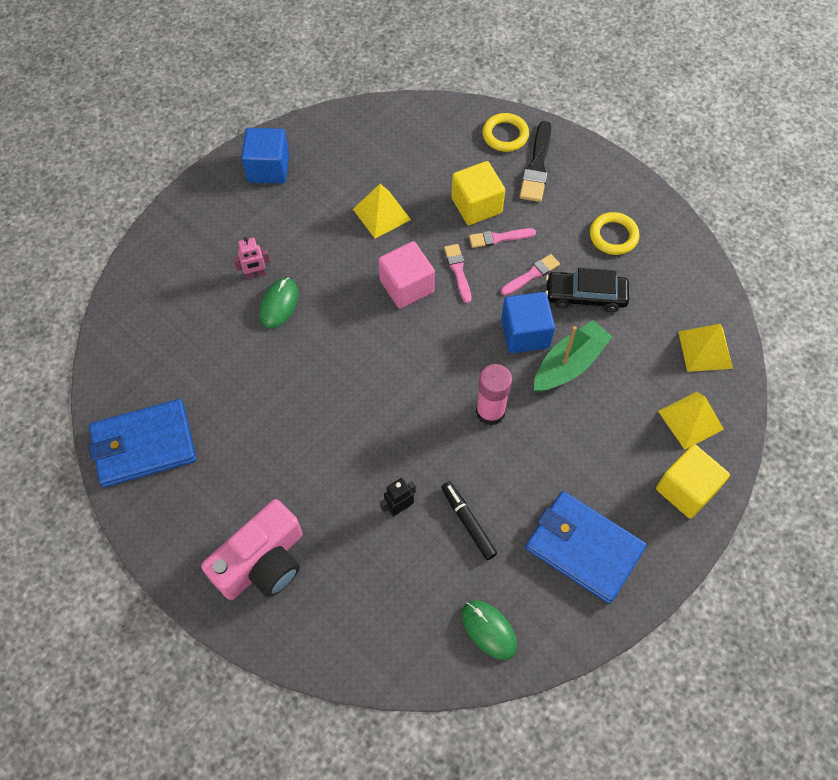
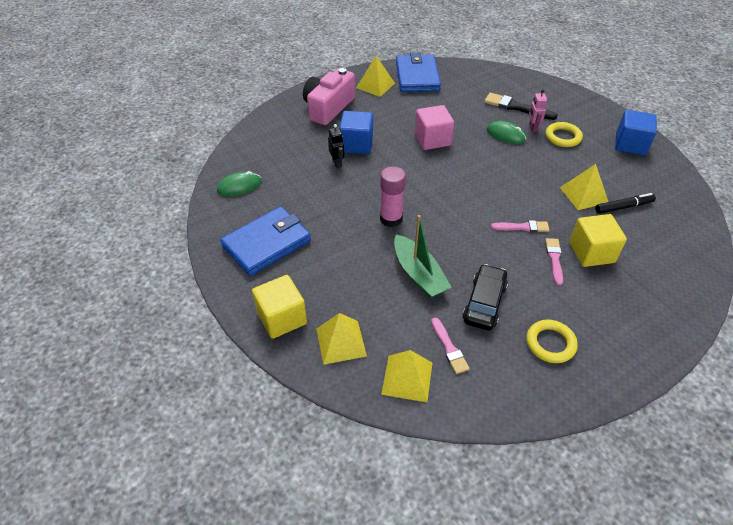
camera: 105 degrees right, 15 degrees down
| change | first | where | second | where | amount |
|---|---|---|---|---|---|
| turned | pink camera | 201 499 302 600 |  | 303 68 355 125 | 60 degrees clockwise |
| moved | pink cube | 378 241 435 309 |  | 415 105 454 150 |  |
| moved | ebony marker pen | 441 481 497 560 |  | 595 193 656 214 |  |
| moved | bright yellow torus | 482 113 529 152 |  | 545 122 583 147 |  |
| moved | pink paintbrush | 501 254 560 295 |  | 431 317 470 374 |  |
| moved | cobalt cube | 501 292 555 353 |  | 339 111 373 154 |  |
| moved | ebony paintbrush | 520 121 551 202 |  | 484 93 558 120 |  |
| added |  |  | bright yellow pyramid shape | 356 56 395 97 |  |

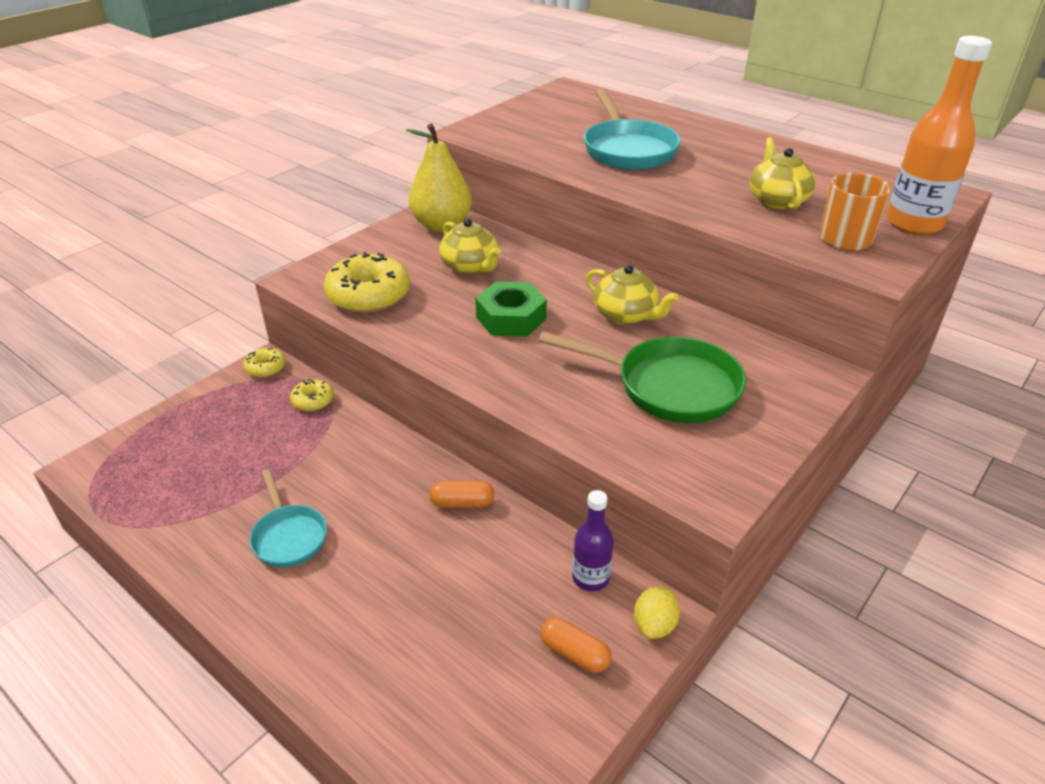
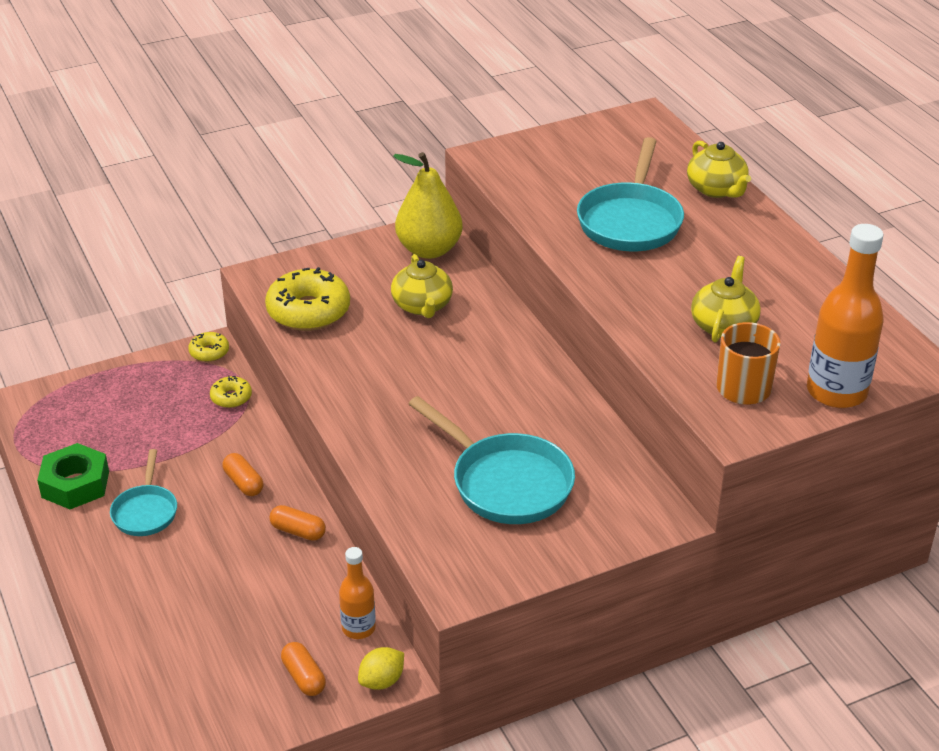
camera: 25 degrees right, 0 degrees up
| change | first | where | second | where | amount |
|---|---|---|---|---|---|
| moved | emerald nut | 475 282 547 337 |  | 37 443 109 509 |  |
| recoloured | emerald skillet | 538 331 746 423 | teal skillet | 408 396 575 524 |  |
| recoloured | royal purple bottle | 572 490 614 592 | orange bottle | 339 547 376 639 |  |
| moved | bright yellow tea pot | 586 265 679 325 |  | 687 141 751 198 |  |
| added |  |  | orange pill | 223 453 264 496 |  |

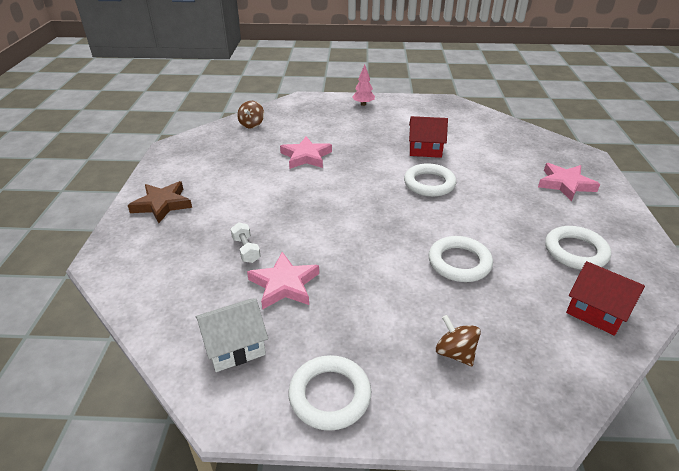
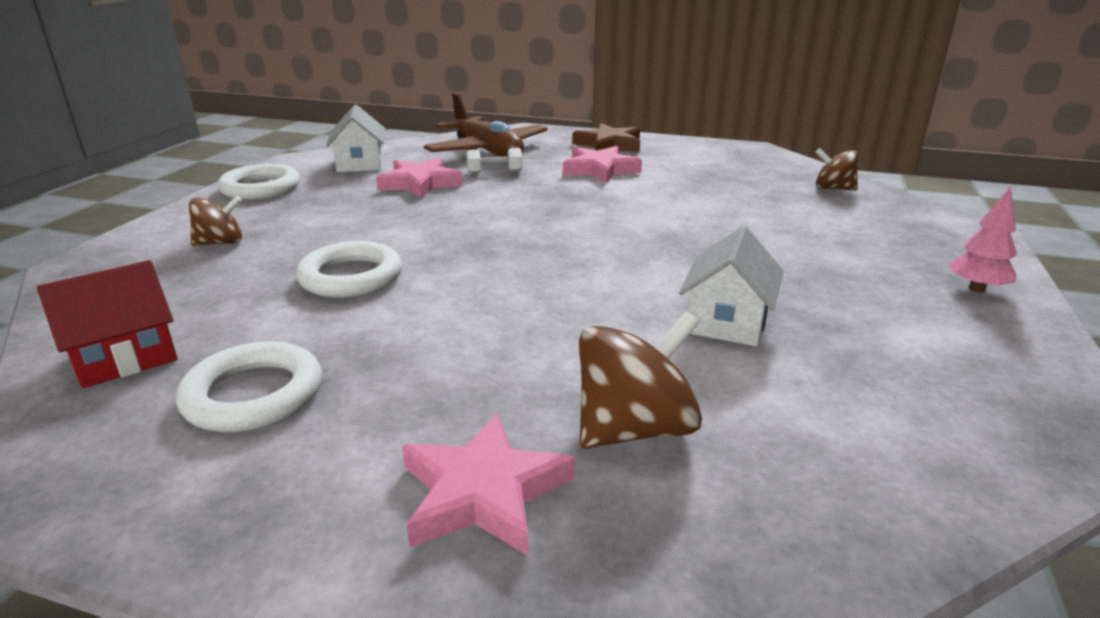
camera: 105 degrees right, 10 degrees down
| change | first | where | second | where | amount |
|---|---|---|---|---|---|
| moved | pink five-pointed star | 280 136 332 169 |  | 563 146 642 183 |  |
| removed | white torus | 404 163 456 197 |  |  |  |
| recoloured | crimson cottage | 409 116 448 158 | white cottage | 679 226 783 346 |  |
| added |  |  | brown toy plane | 424 93 548 157 |  |
| added |  |  | brown whirligig | 579 311 702 449 |  |

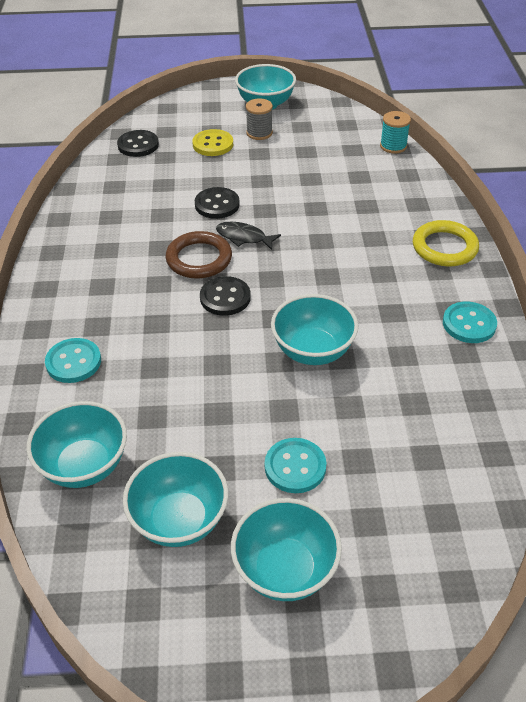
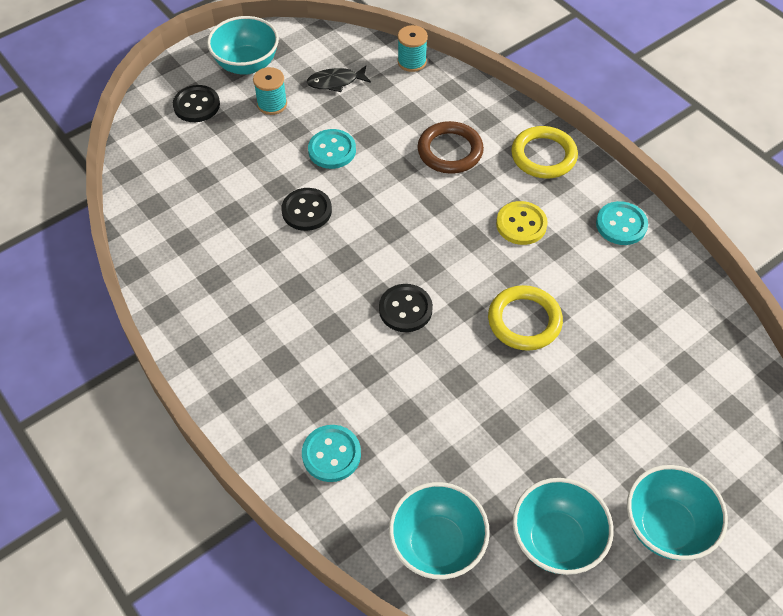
camera: 35 degrees left, 10 degrees up
| change | first | where | second | where | amount |
|---|---|---|---|---|---|
| moved | ebony shirt button | 117 130 159 157 |  | 173 85 220 122 |  |
| moved | brown torus | 166 231 232 279 |  | 417 121 484 174 |  |
| moved | bright yellow shirt button | 192 129 233 156 |  | 496 201 548 245 |  |
| moved | ebony toy fish | 216 222 281 250 |  | 307 66 371 92 |  |
| recoloured | gray bobbin | 246 98 273 140 | teal bobbin | 253 67 287 115 |  |
| moved | teal shirt button | 265 438 326 493 |  | 308 129 356 169 |  |
| replaced | teal deep dish | 271 294 358 365 | bright yellow torus | 488 285 563 351 |  |

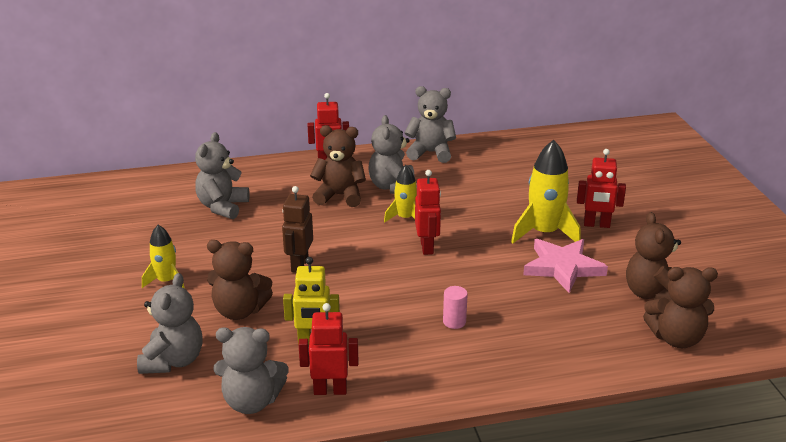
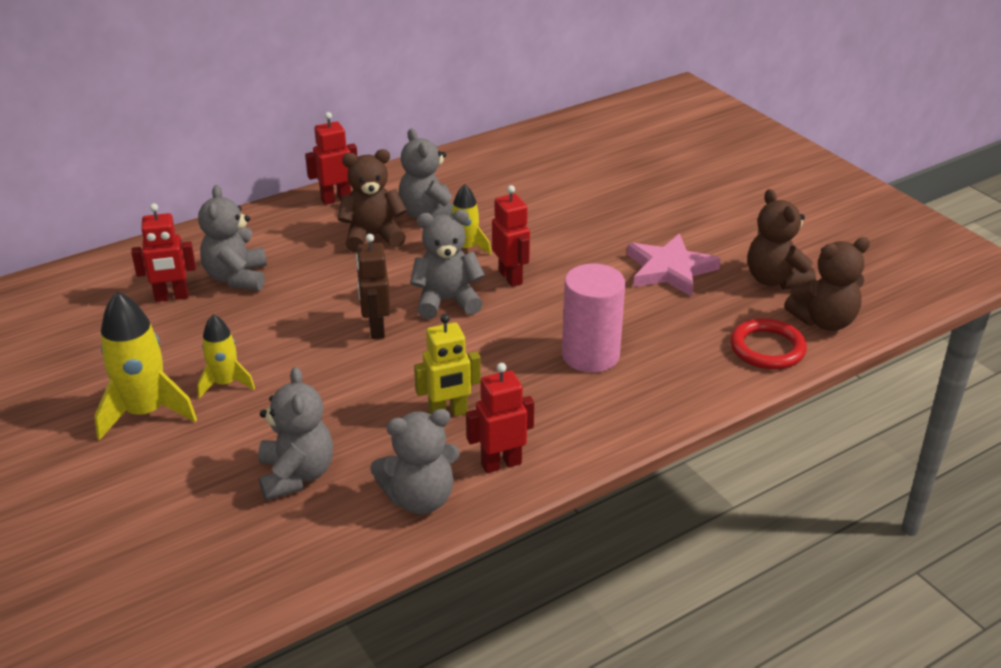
camera: 20 degrees left, 5 degrees up
| change | first | where | second | where | amount |
|---|---|---|---|---|---|
| removed | brown stuffed bear | 207 240 273 320 |  |  |  |
| moved | gray stuffed bear | 405 86 456 163 |  | 410 210 485 319 |  |
| resized | pink cylinder shape | 443 286 468 329 |  | 562 263 625 373 | x2.16 |
| moved | bright yellow rocket | 511 140 581 243 |  | 94 291 197 441 |  |
| moved | crimson toy robot | 577 149 626 228 |  | 131 203 196 302 |  |
| added |  |  | crimson torus | 730 318 807 370 |  |

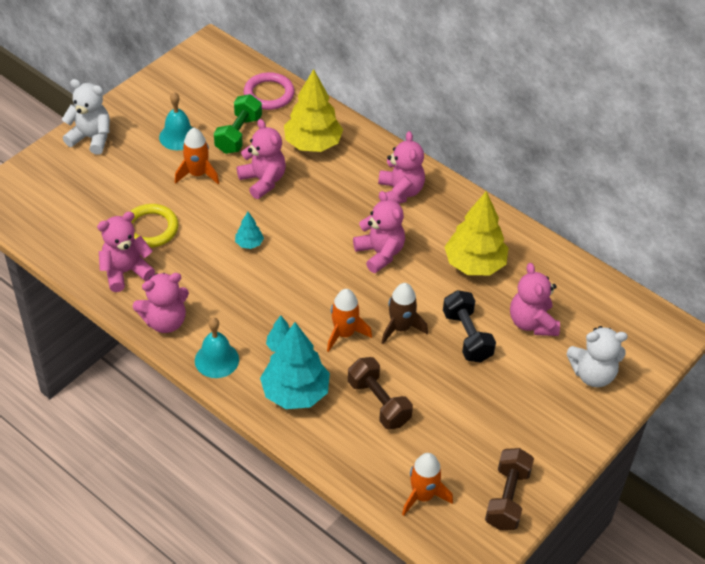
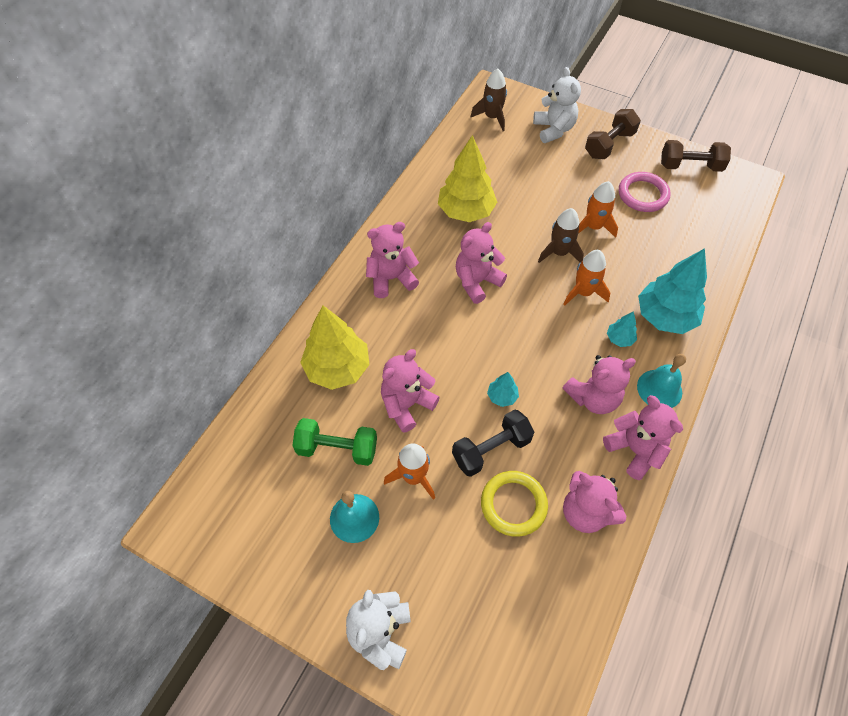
camera: 100 degrees left, 10 degrees up
| change | first | where | second | where | amount |
|---|---|---|---|---|---|
| moved | pink torus | 244 72 295 110 |  | 619 172 670 212 |  |
| moved | brown hand weight | 348 357 413 430 |  | 585 109 641 159 |  |
| moved | orange rocket | 402 453 453 516 |  | 578 181 618 238 |  |
| moved | ebony hand weight | 443 290 496 363 |  | 452 409 534 477 |  |
| moved | pink stuffed bear | 510 263 560 336 |  | 563 355 636 414 |  |
| added |  |  | brown rocket | 471 68 507 131 |  |

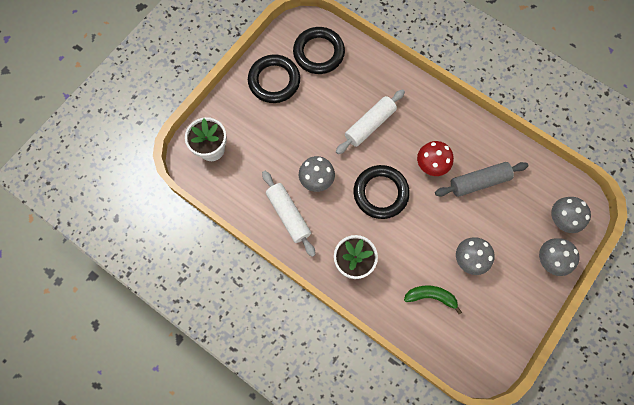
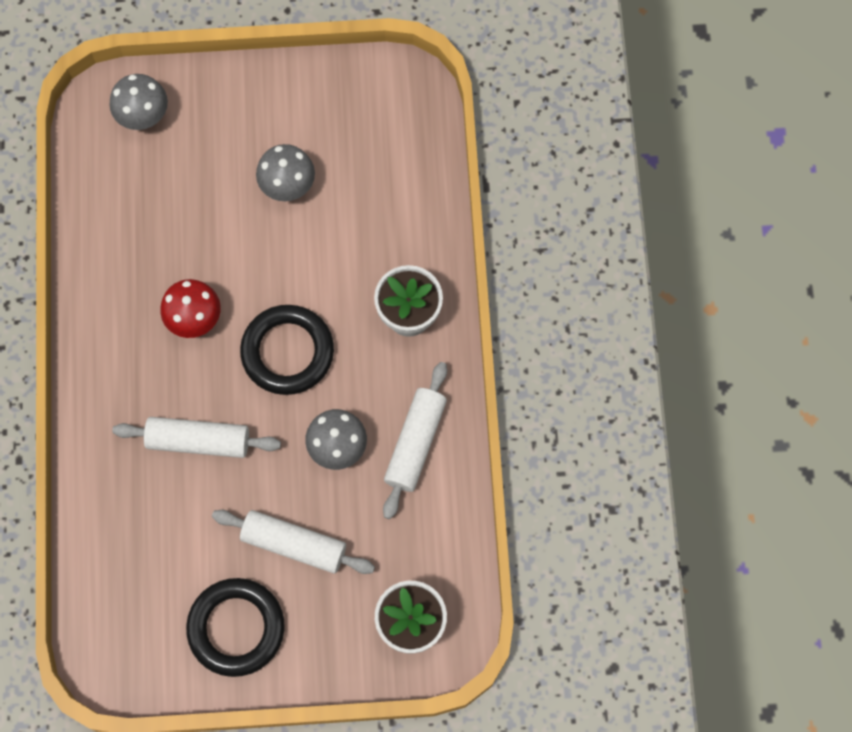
camera: 130 degrees left, 0 degrees up
| change | first | where | second | where | amount |
|---|---|---|---|---|---|
| removed | ebony torus | 293 27 345 74 |  |  |  |
| removed | emerald banana fruit | 404 285 462 314 |  |  |  |
| removed | gray dough roller | 435 162 528 197 |  |  |  |
| removed | gray mushroom | 539 238 580 276 |  |  |  |
| added |  |  | white dough roller | 212 510 375 574 |  |

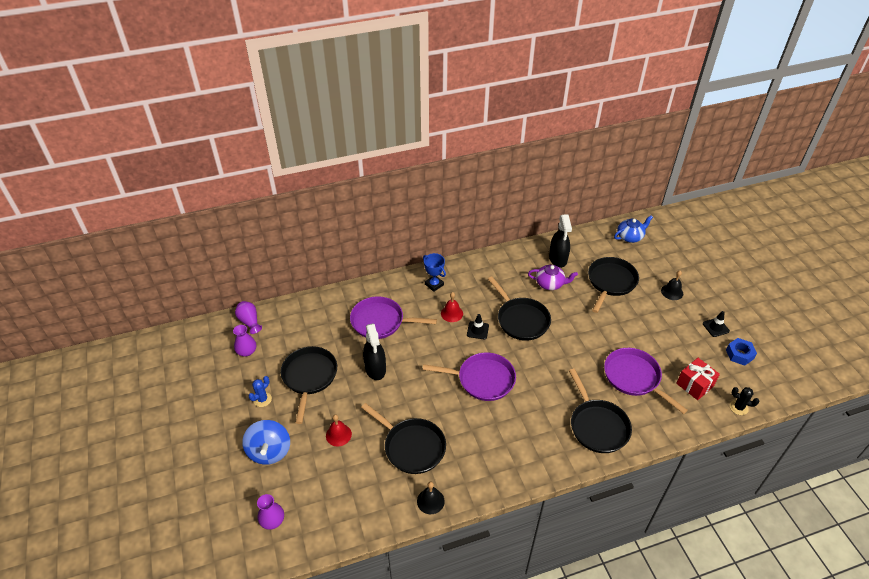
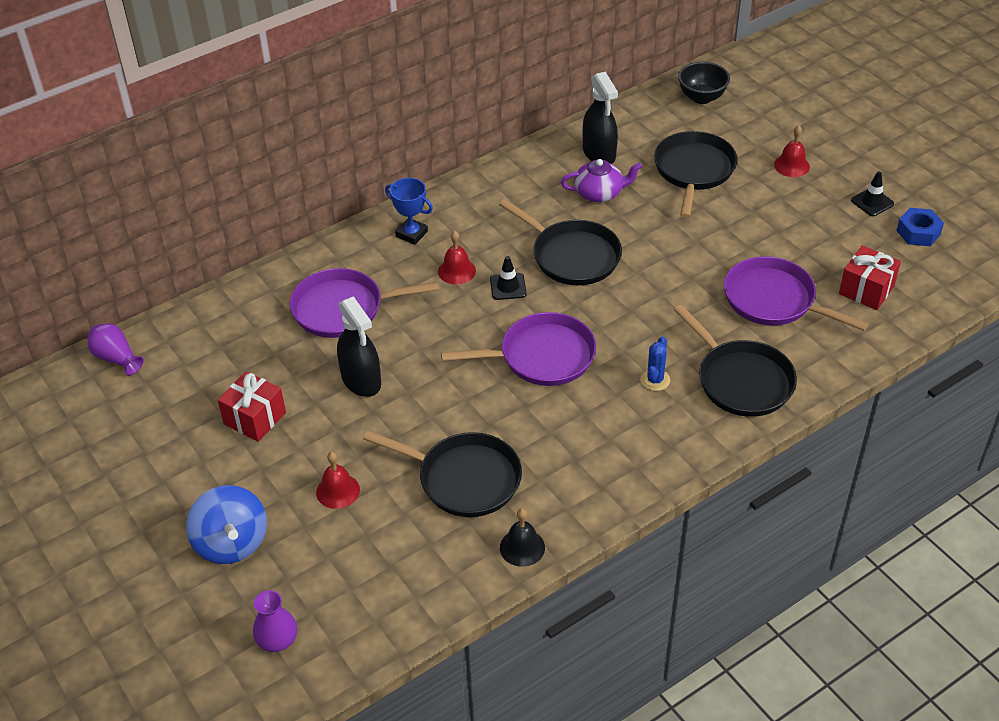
camera: 15 degrees left, 0 degrees up
| change | first | where | second | where | amount |
|---|---|---|---|---|---|
| removed | royal purple tall vase | 233 325 256 356 |  |  |  |
| moved | cobalt saguaro cactus | 248 376 272 407 |  | 640 336 670 391 |  |
| replaced | ebony skillet | 281 346 337 424 | crimson gift | 218 371 286 442 |  |
| replaced | cobalt tea pot | 614 215 653 243 | ebony deep dish | 678 62 730 104 |  |
| recoloured | ebony school bell | 661 271 683 300 | crimson school bell | 774 125 810 177 |  |
| removed | ebony saguaro cactus | 730 387 759 415 |  |  |  |

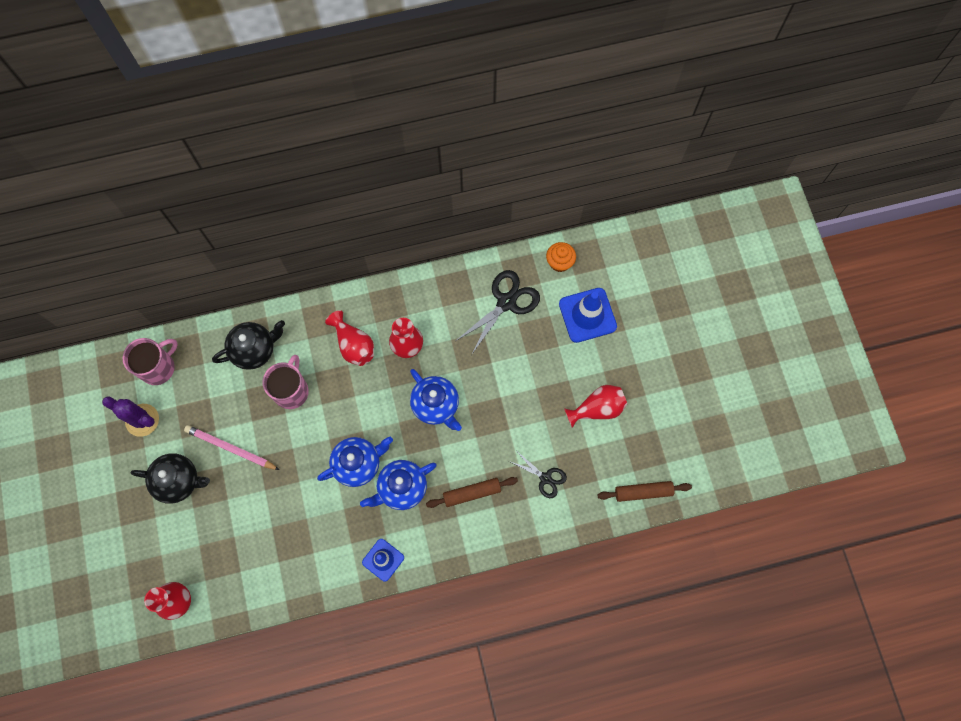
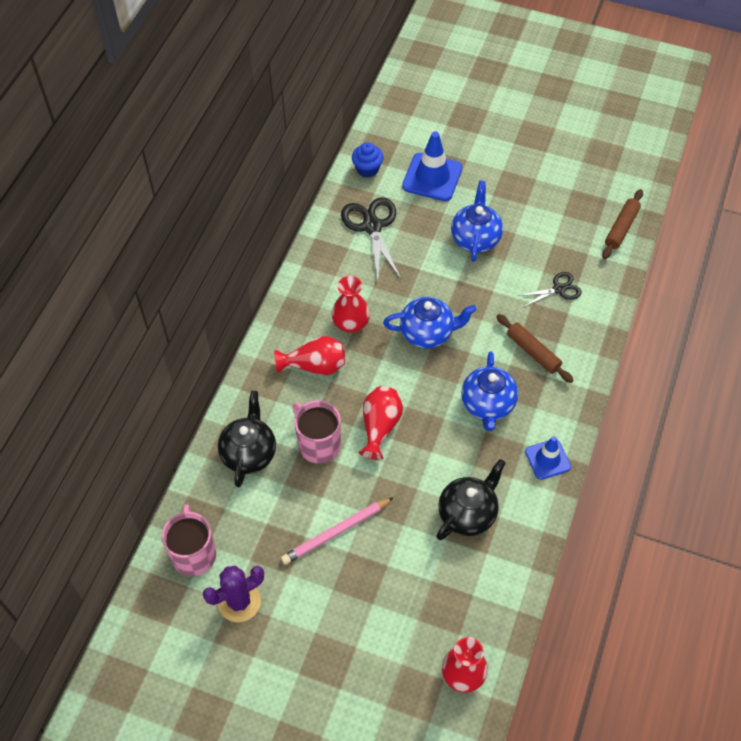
camera: 55 degrees left, 15 degrees down
| change | first | where | second | where | amount |
|---|---|---|---|---|---|
| moved | ebony tea pot | 131 453 210 504 |  | 437 459 506 540 |  |
| moved | cobalt tea pot | 317 436 393 487 |  | 451 181 503 262 |  |
| turned | brown dough roller | 426 477 518 508 |  | 496 314 574 383 | 60 degrees counterclockwise |
| recoloured | orange fairy cake | 546 242 576 272 | cobalt fairy cake | 352 143 383 178 |  |
| moved | crimson tall vase | 564 385 627 428 |  | 359 386 403 460 |  |

